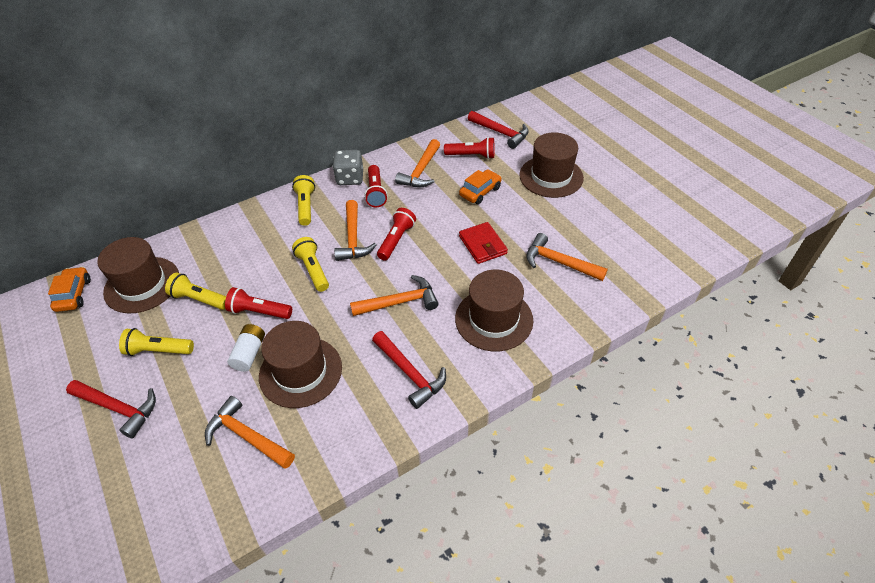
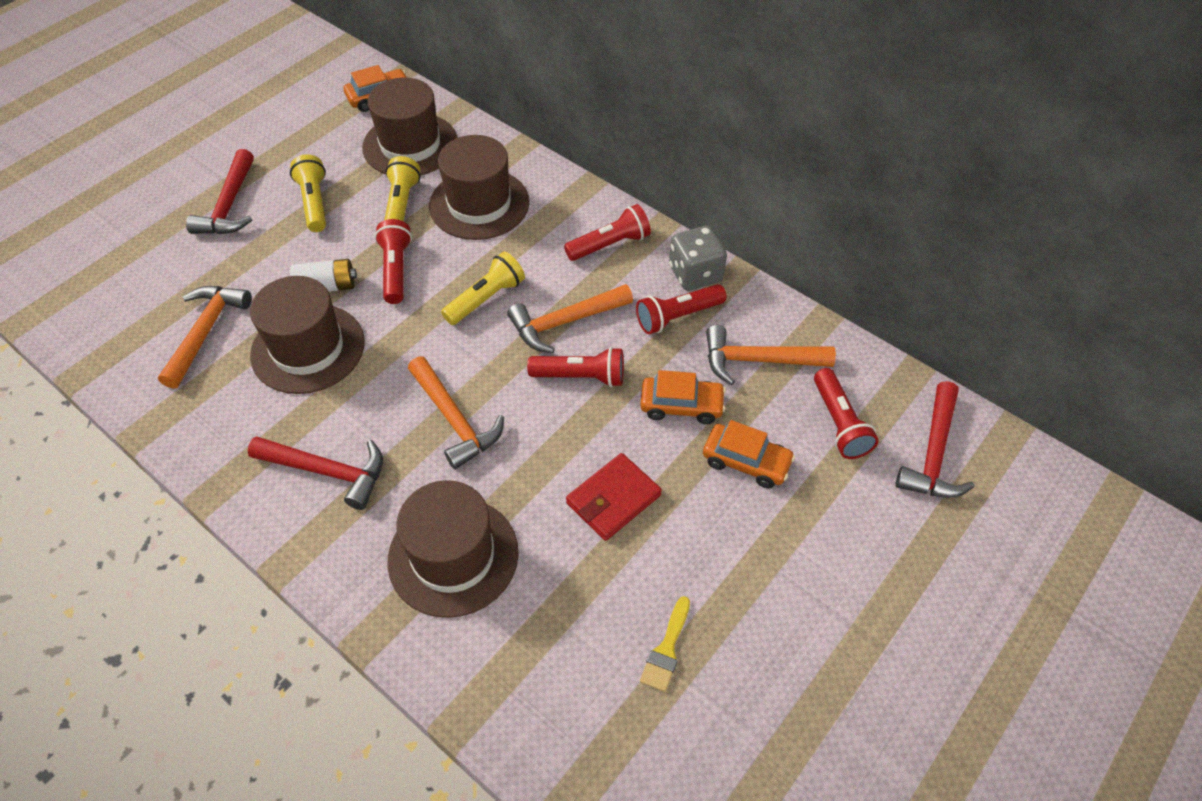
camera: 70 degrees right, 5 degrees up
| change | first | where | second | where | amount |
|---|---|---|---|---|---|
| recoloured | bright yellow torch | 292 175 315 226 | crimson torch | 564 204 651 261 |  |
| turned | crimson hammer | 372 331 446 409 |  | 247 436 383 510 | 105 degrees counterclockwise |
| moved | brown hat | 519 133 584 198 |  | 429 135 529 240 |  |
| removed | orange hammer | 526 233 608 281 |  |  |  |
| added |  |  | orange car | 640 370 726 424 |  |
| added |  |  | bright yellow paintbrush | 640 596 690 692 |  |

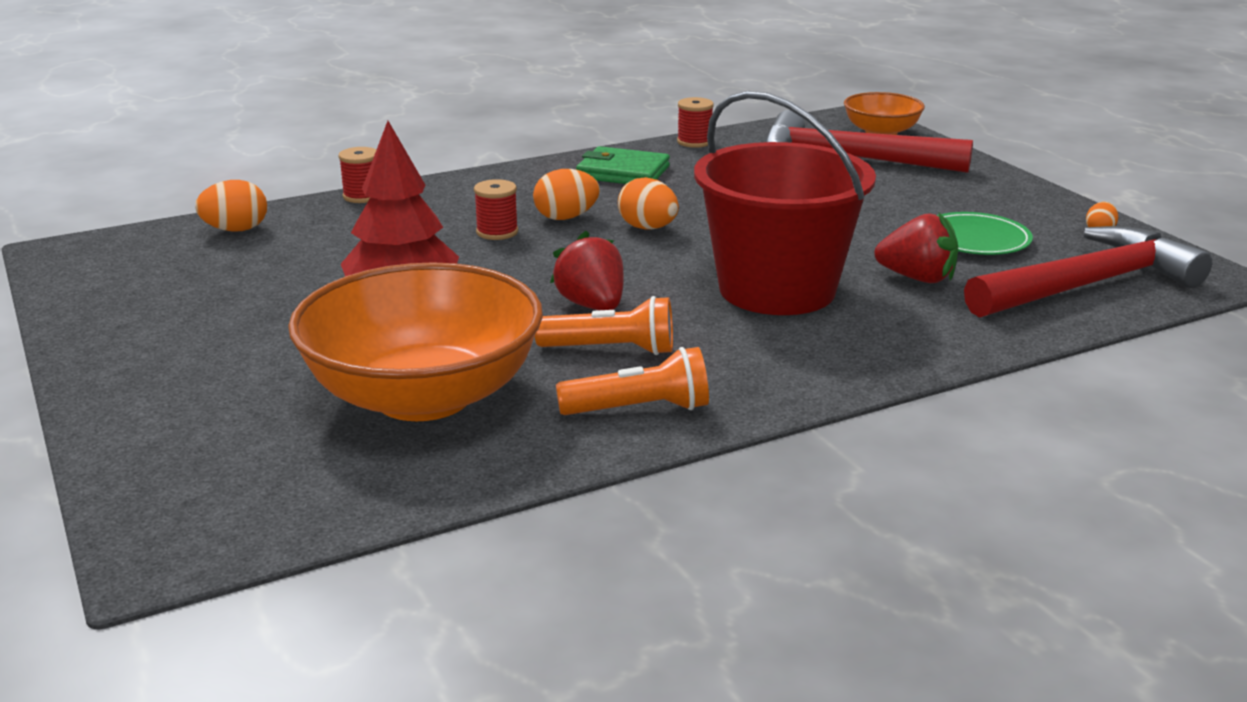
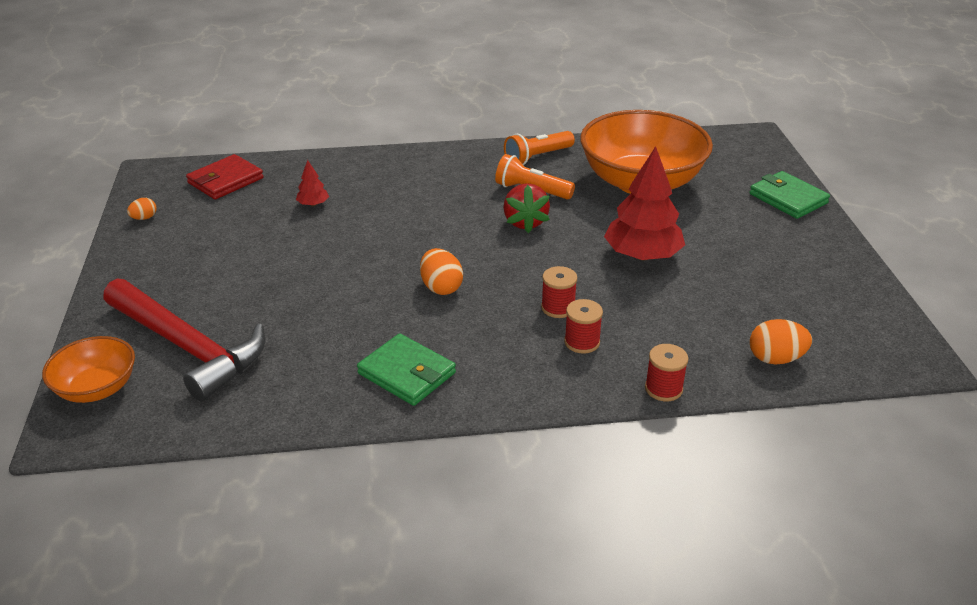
camera: 160 degrees left, 10 degrees up
| change | first | where | second | where | amount |
|---|---|---|---|---|---|
| removed | orange egg shape | 533 169 600 220 |  |  |  |
| turned | orange torch | 556 347 709 415 |  | 504 131 575 165 | 45 degrees counterclockwise |
| moved | crimson bobbin | 677 97 714 148 |  | 564 299 603 354 |  |
| removed | crimson bucket | 694 91 876 315 |  |  |  |
| replaced | crimson strawberry | 874 212 958 283 | crimson toy tree | 296 160 329 206 |  |
| removed | emerald flat dish | 937 212 1033 255 |  |  |  |
| replaced | crimson hammer | 964 226 1212 317 | crimson card wallet | 186 154 264 199 |  |
| added |  |  | emerald card wallet | 750 171 830 219 |  |

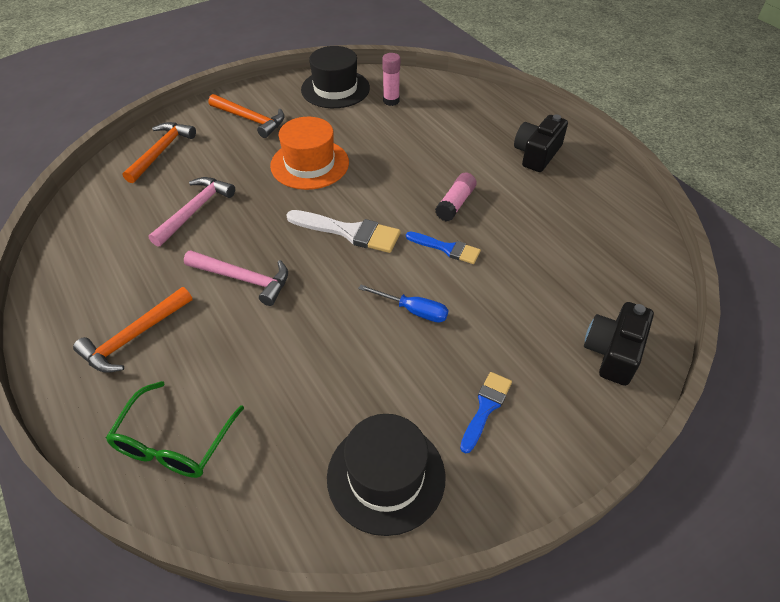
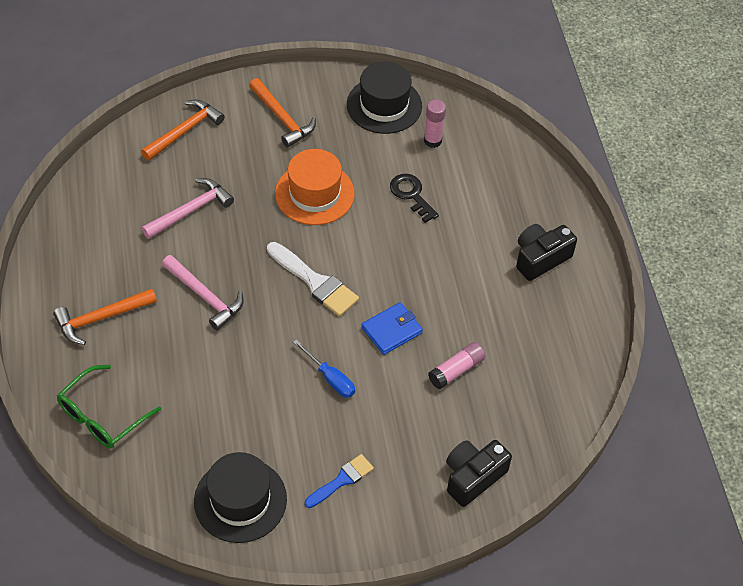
camera: 20 degrees right, 5 degrees up
| change | first | where | second | where | amount |
|---|---|---|---|---|---|
| replaced | cobalt paintbrush | 406 232 481 264 | cobalt card wallet | 361 302 423 355 |  |
| moved | pink glue | 435 172 477 221 |  | 428 342 485 389 |  |
| added |  |  | ebony latchkey | 390 174 439 223 |  |

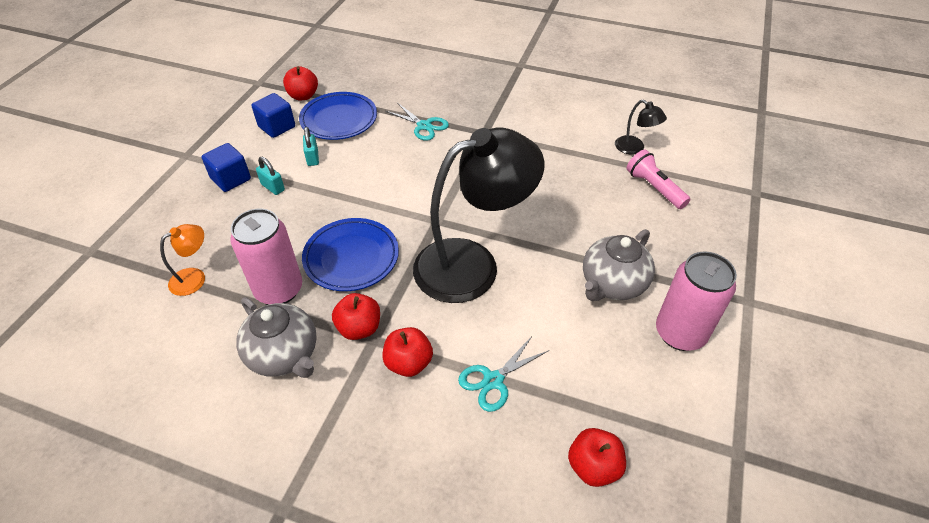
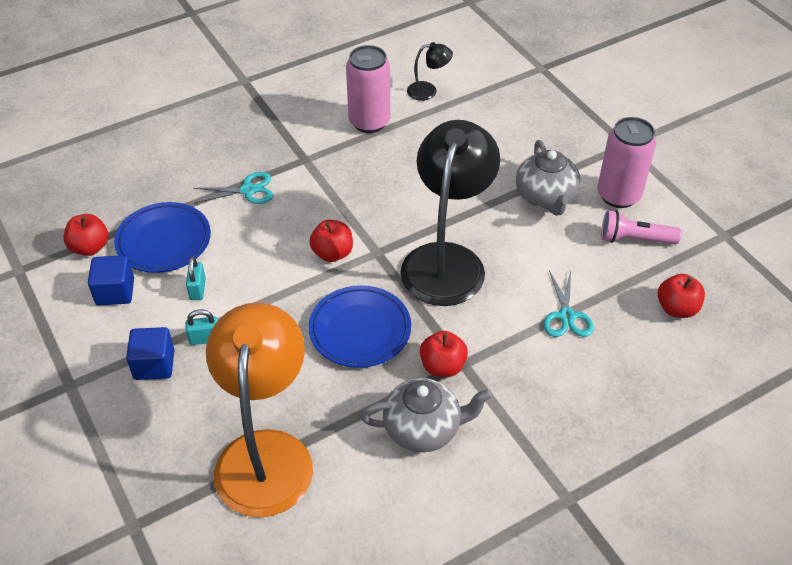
camera: 50 degrees left, 0 degrees up
| change | first | where | second | where | amount |
|---|---|---|---|---|---|
| resized | orange desk lamp | 160 224 205 296 |  | 206 302 313 518 | x2.39 |
| moved | pink can | 230 208 302 304 |  | 346 45 390 133 |  |
| turned | teal lock | 303 127 319 166 |  | 186 256 206 300 | 60 degrees clockwise |
| moved | crimson apple | 382 327 433 377 |  | 309 220 353 262 |  |
| moved | pink torch | 627 150 690 209 |  | 601 210 681 244 |  |

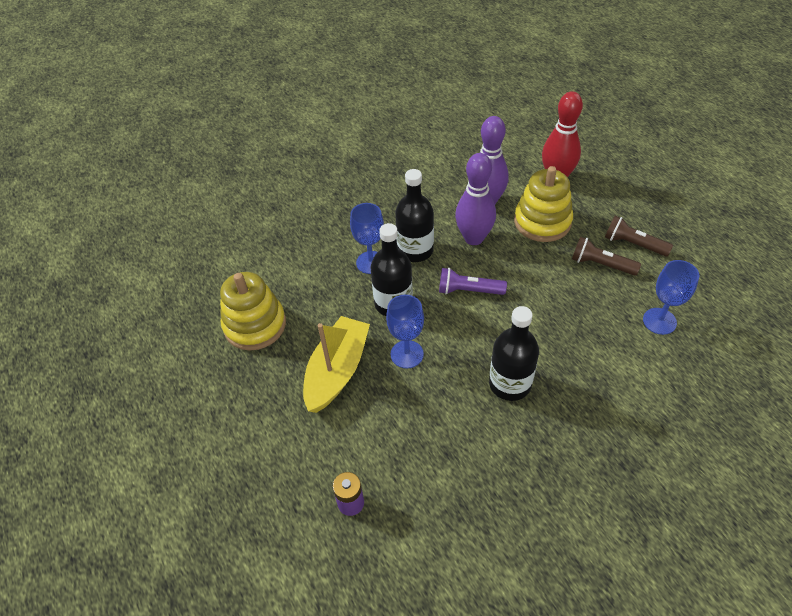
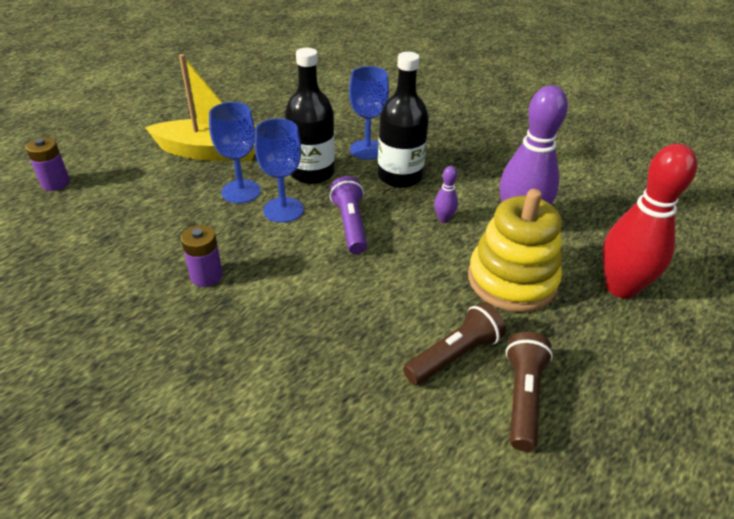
camera: 70 degrees right, 10 degrees down
| change | first | where | second | where | amount |
|---|---|---|---|---|---|
| removed | bright yellow ring stacker | 220 272 286 350 |  |  |  |
| resized | royal purple skittle | 455 153 496 245 |  | 434 166 458 223 | x0.43 |
| replaced | ebony bottle | 489 306 539 401 | royal purple AA battery | 181 225 223 287 |  |
| turned | brown torch | 572 237 641 276 |  | 403 302 506 385 | 45 degrees clockwise |
| moved | cobalt chalice | 643 260 699 335 |  | 254 118 303 223 |  |

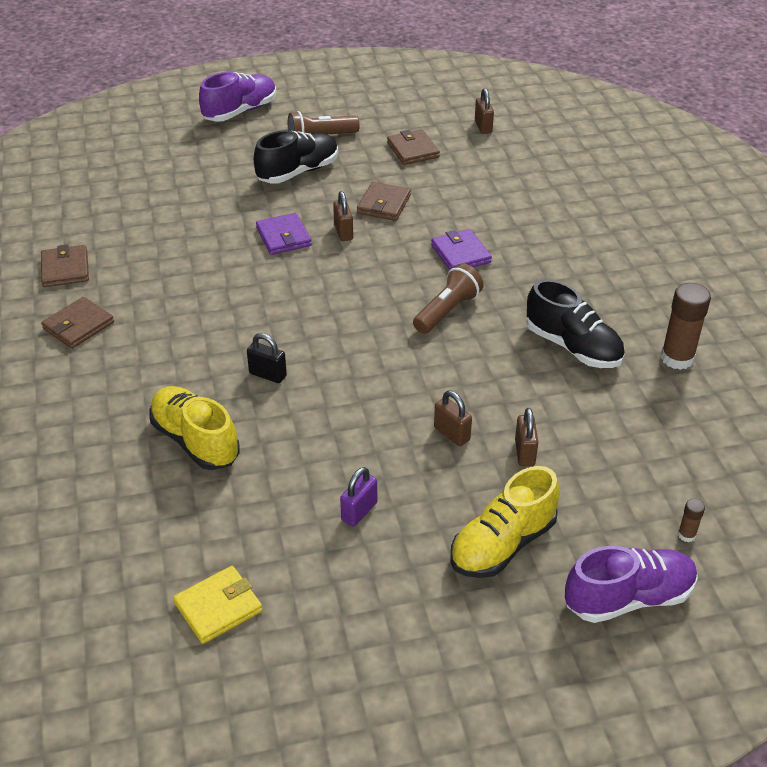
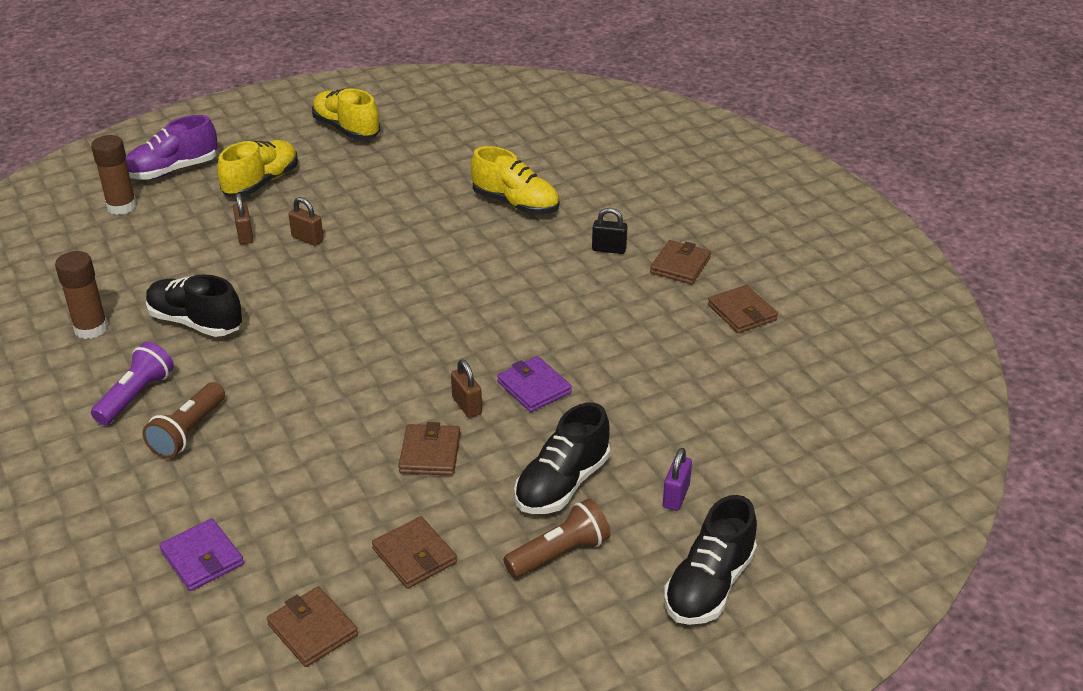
camera: 165 degrees right, 5 degrees down
| change | first | where | second | where | amount |
|---|---|---|---|---|---|
| removed | bright yellow card wallet | 173 566 263 644 |  |  |  |
| recoloured | royal purple sneaker | 199 72 276 122 | ebony sneaker | 664 495 757 625 |  |
| moved | ebony lock | 247 333 287 383 |  | 592 208 628 254 |  |
| moved | royal purple lock | 340 467 377 526 |  | 663 448 692 511 |  |
| moved | brown torch | 413 263 484 334 |  | 142 382 225 458 |  |
| moved | royal purple card wallet | 431 229 492 270 |  | 159 518 244 591 |  |
| replaced | brown lock | 475 88 494 134 | brown card wallet | 267 587 358 667 |  |
| resized | brown glue | 678 498 705 542 |  | 91 135 137 215 | x2.13 |
| added |  |  | royal purple torch | 91 342 174 425 |  |
| added |  |  | bright yellow sneaker | 312 88 380 140 |  |

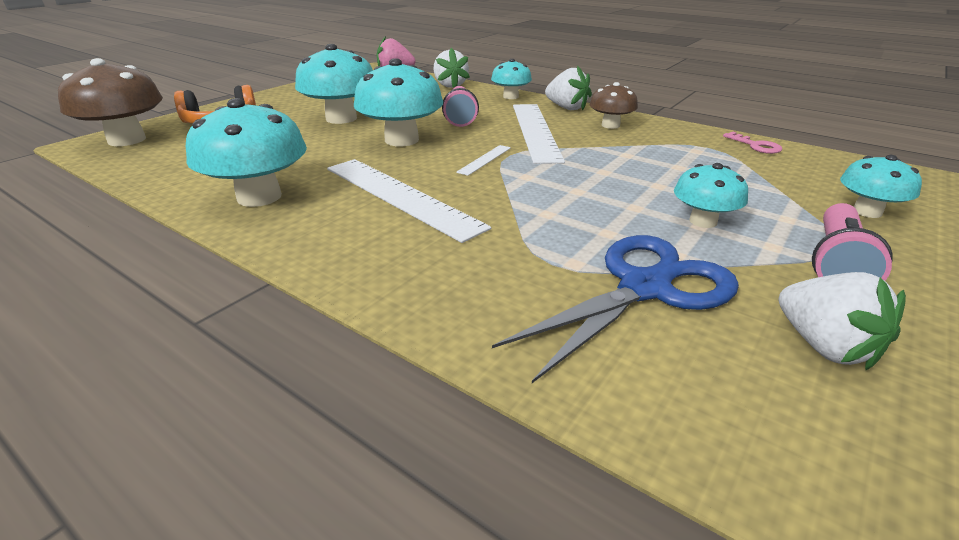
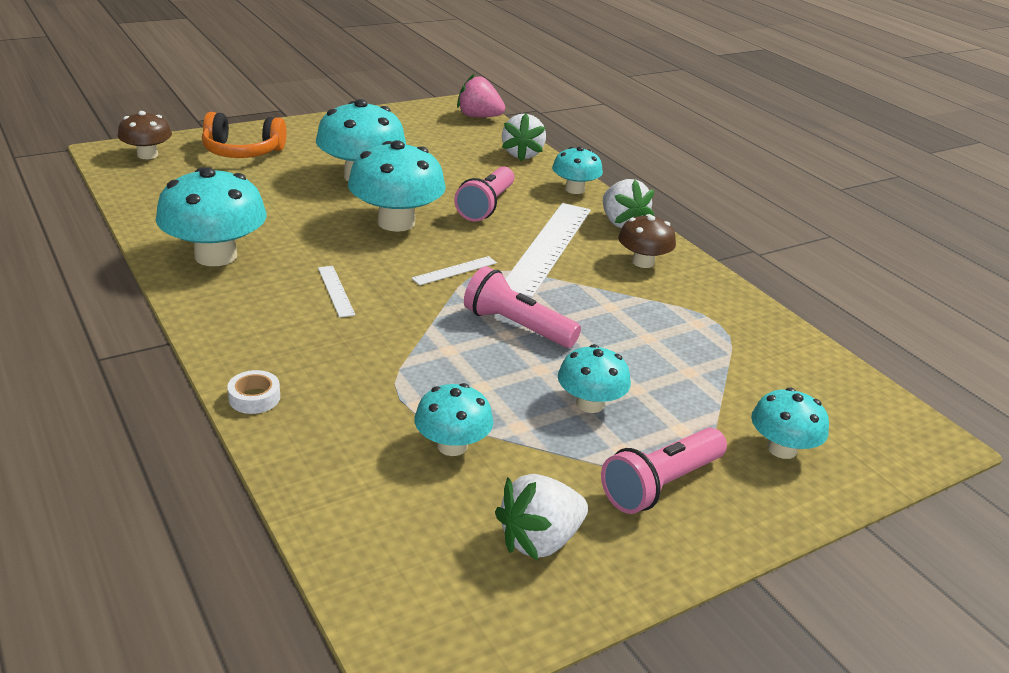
camera: 20 degrees right, 0 degrees up
| change | first | where | second | where | amount |
|---|---|---|---|---|---|
| resized | brown mushroom | 58 58 163 146 |  | 118 111 172 159 | x0.58 |
| resized | white measuring stick | 327 159 491 243 |  | 318 266 355 318 | x0.44 |
| replaced | cobalt pair of scissors | 492 235 739 383 | teal mushroom | 414 383 493 456 |  |
| removed | pink latchkey | 723 132 782 154 |  |  |  |
| turned | white strawberry | 779 272 906 370 |  | 495 474 588 560 | 60 degrees clockwise |
| added |  |  | white roll of tape | 227 370 280 414 |  |
| added |  |  | pink torch | 464 266 581 348 |  |

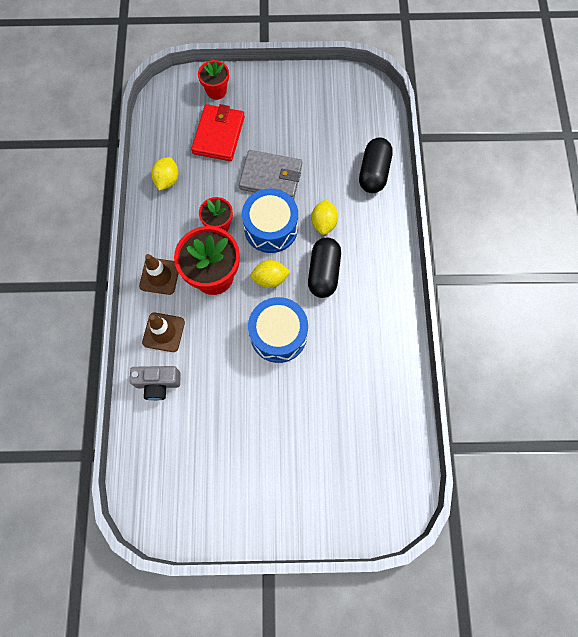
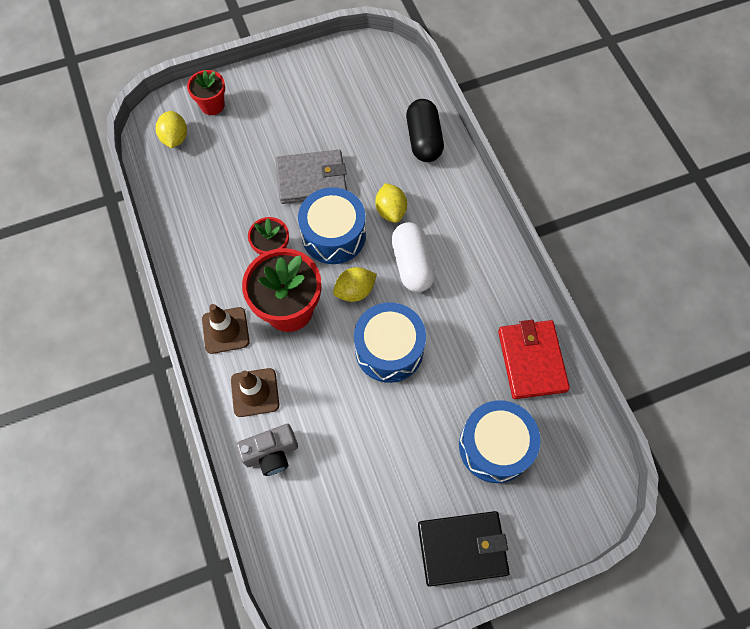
camera: 20 degrees left, 5 degrees down
| change | first | where | second | where | amount |
|---|---|---|---|---|---|
| moved | bright yellow citrus fruit | 151 157 179 191 |  | 156 111 187 148 |  |
| moved | crimson card wallet | 191 104 245 161 |  | 498 320 570 399 |  |
| recoloured | ebony pill | 308 238 341 298 | white pill | 391 222 435 292 |  |
| added |  |  | ebony card wallet | 418 511 510 587 |  |
| added |  |  | cobalt toy drum | 459 400 540 483 |  |

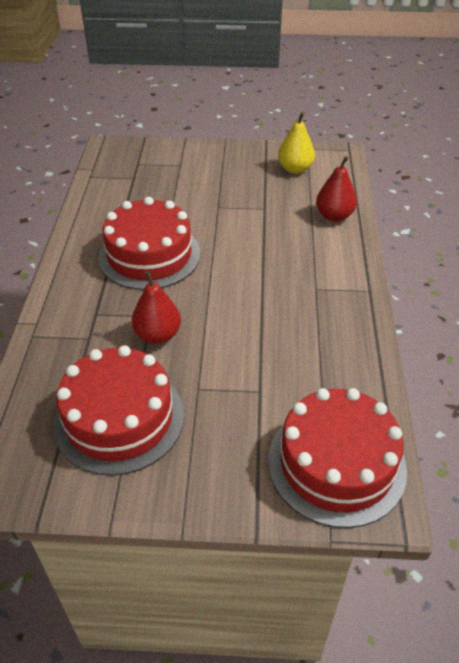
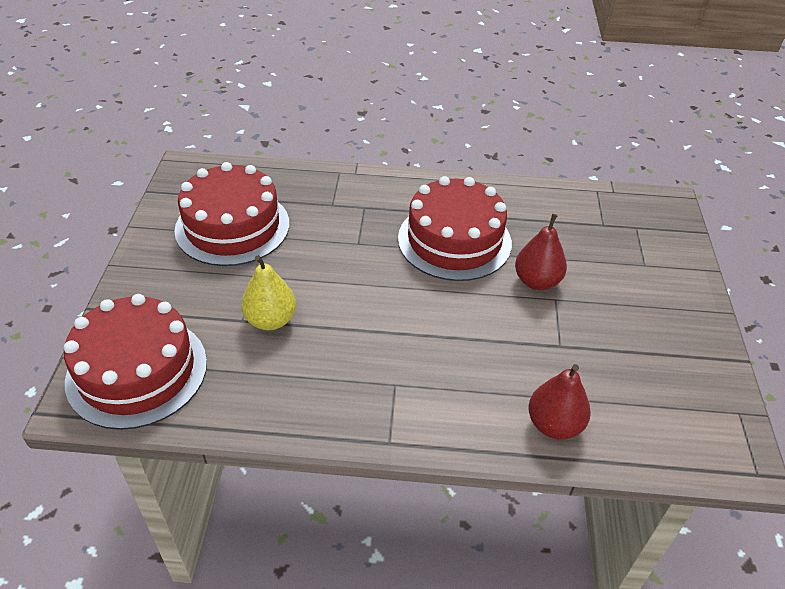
camera: 90 degrees right, 0 degrees up
| change | first | where | second | where | amount |
|---|---|---|---|---|---|
| moved | crimson toy pear | 132 271 181 344 |  | 515 214 567 290 |  |
| moved | bright yellow toy pear | 278 112 315 174 |  | 241 255 296 330 |  |

